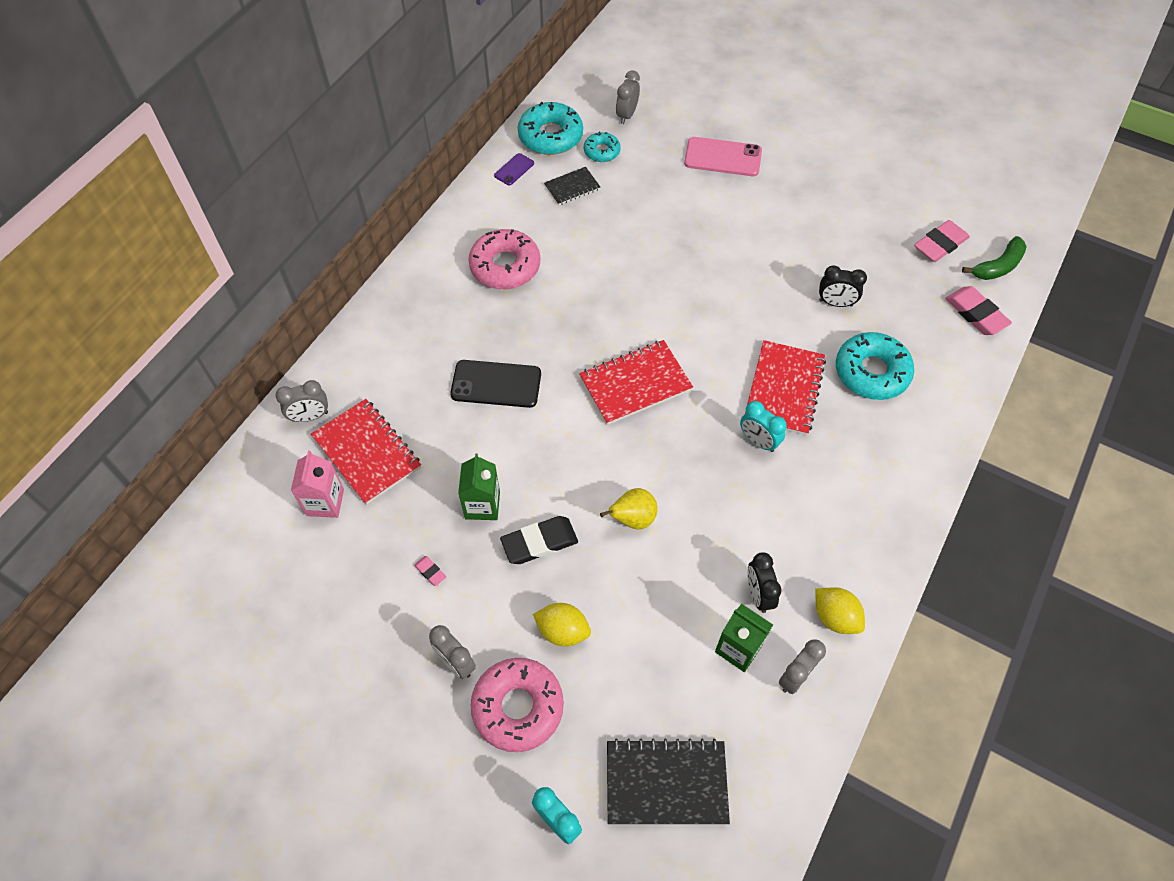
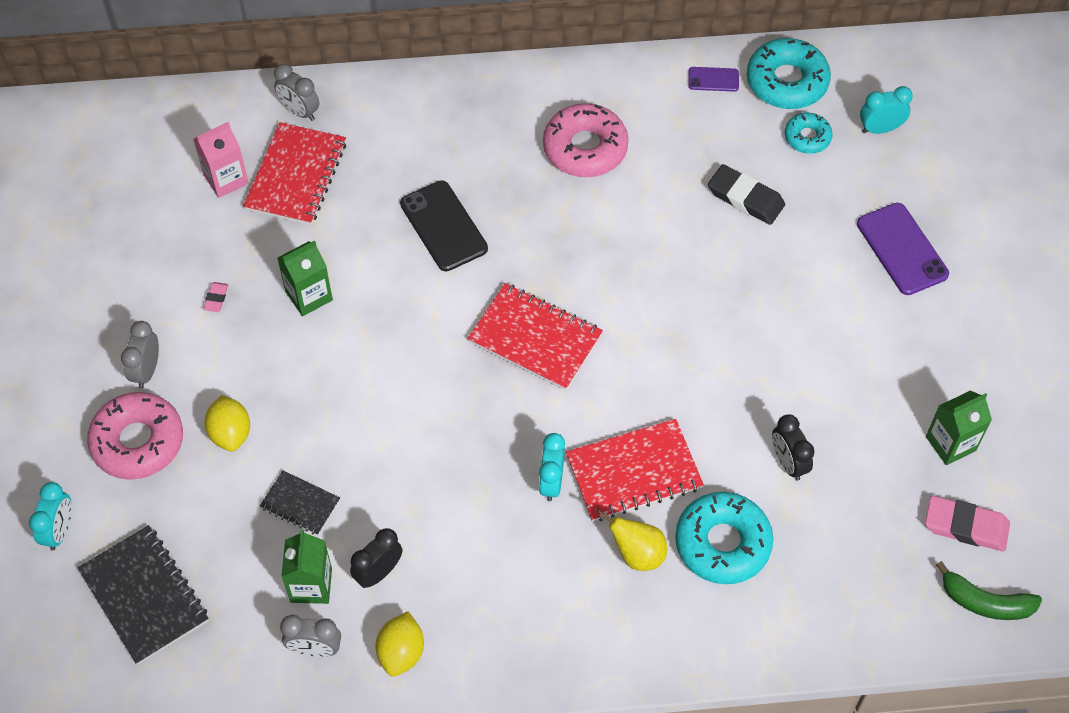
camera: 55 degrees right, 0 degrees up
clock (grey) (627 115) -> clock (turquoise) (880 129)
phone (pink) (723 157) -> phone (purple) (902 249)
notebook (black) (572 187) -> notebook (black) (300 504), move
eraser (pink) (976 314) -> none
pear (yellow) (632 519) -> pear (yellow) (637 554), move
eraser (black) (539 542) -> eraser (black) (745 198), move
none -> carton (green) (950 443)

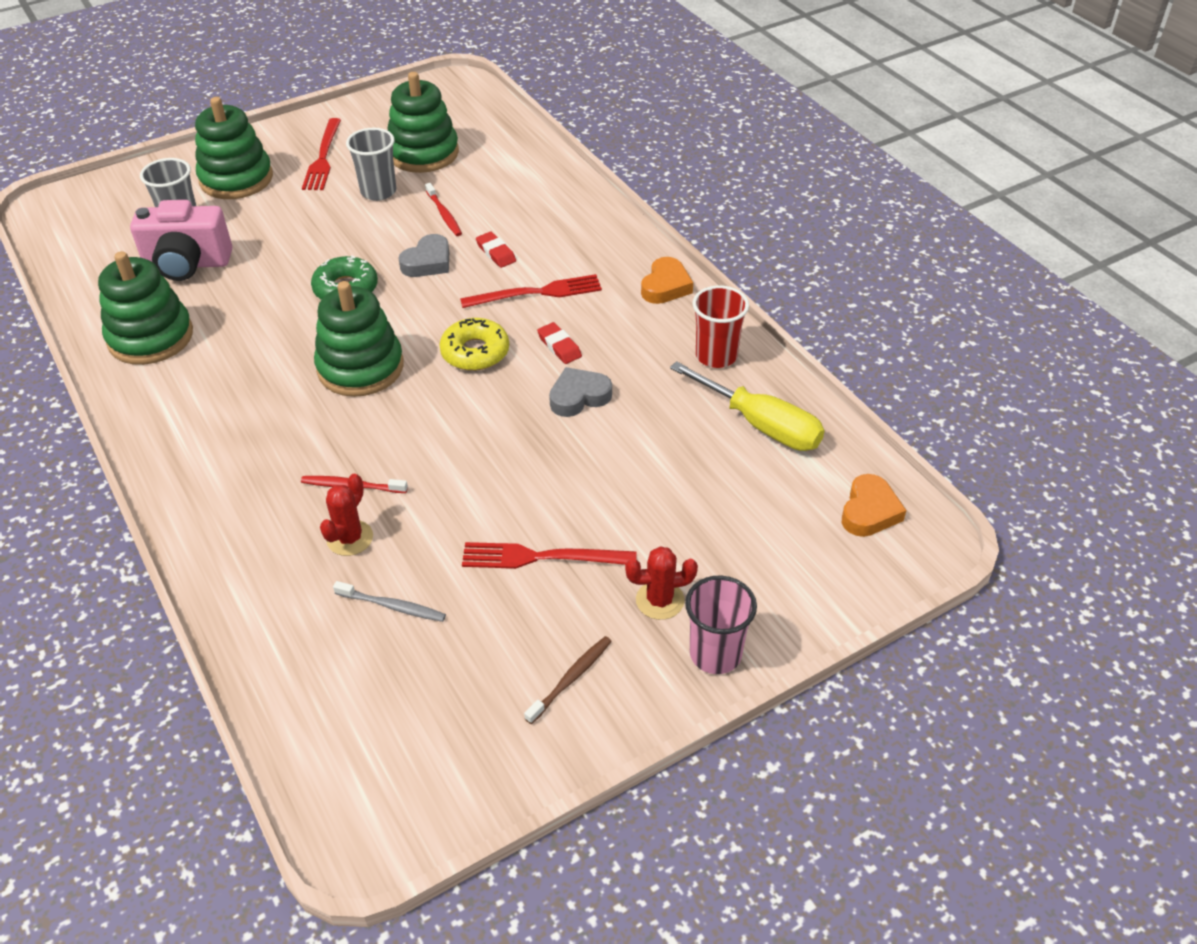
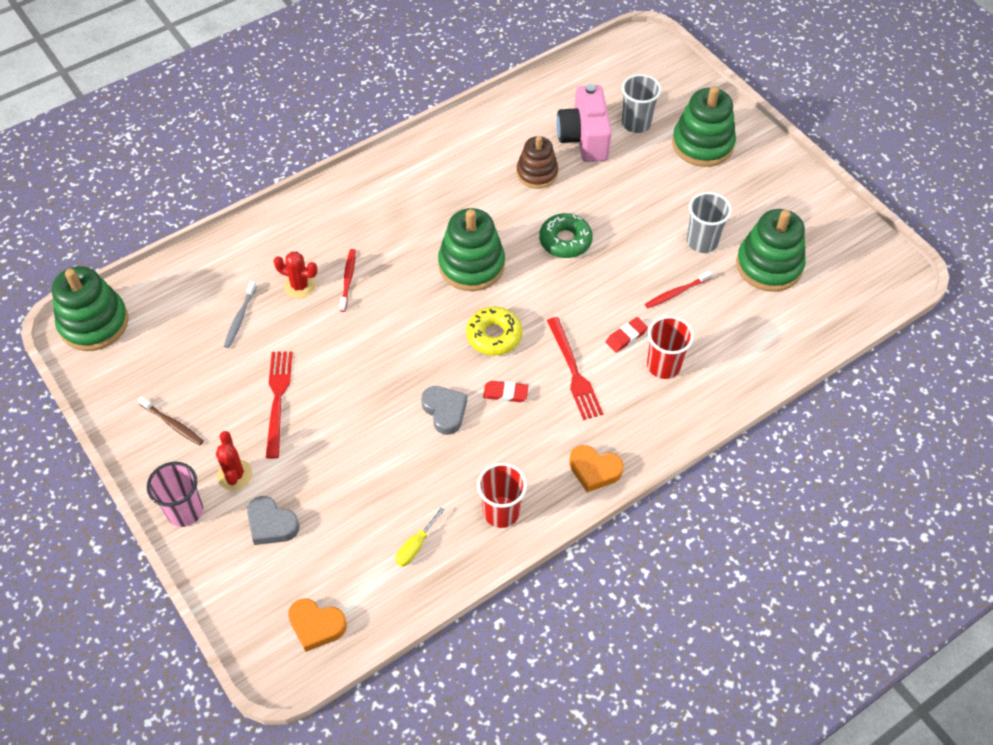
camera: 85 degrees right, 10 degrees up
fork (red) (323 157) -> none
heart (grey) (428 262) -> heart (grey) (271 524), move
stacking toy (green) (150 337) -> stacking toy (green) (94 323), move
eraser (red) (559 346) -> eraser (red) (505 393), 45 degrees clockwise
screwdriver (yellow) (761 425) -> screwdriver (yellow) (415 546), x0.49
none -> stacking toy (brown) (537 173)
none -> cup (red) (663 365)

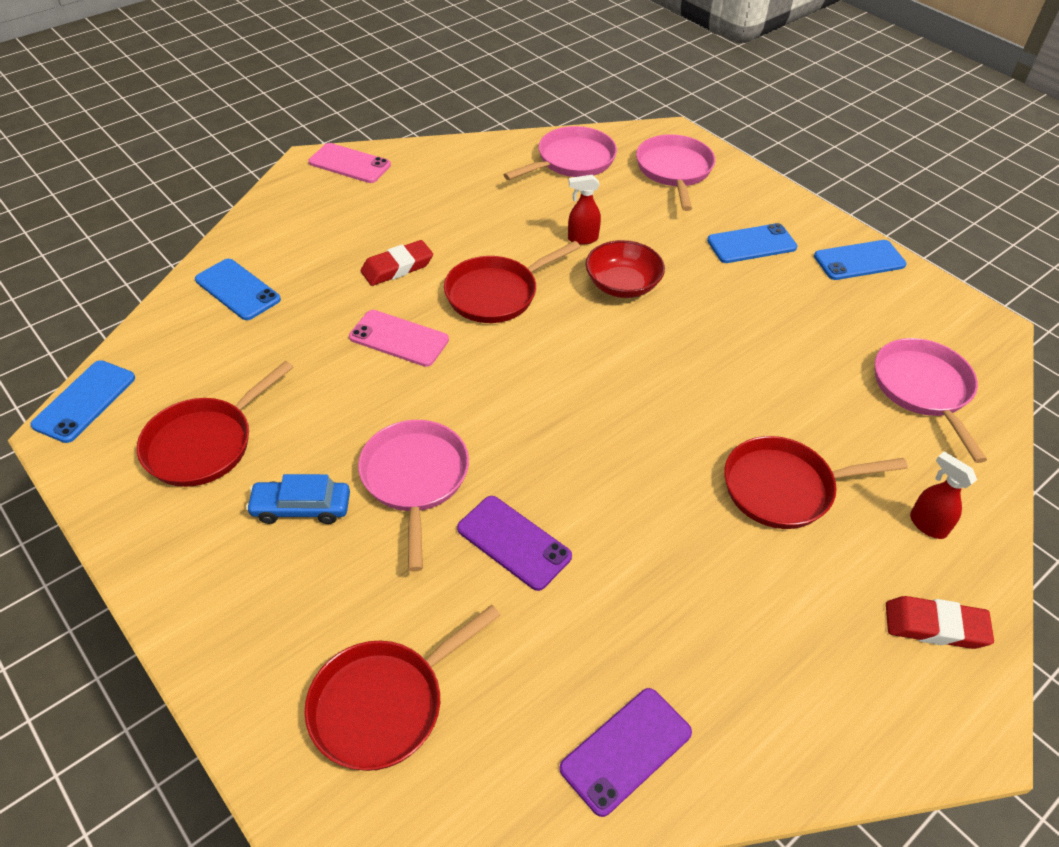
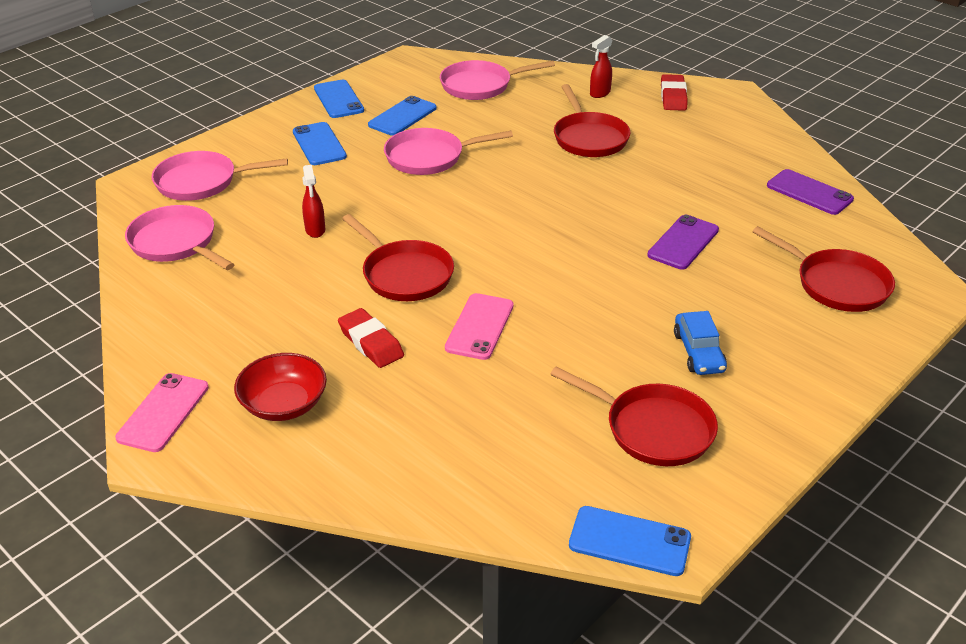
camera: 95 degrees left, 10 degrees down
bowl (red) (622 285) -> bowl (red) (284 404), move
phone (blue) (237 290) -> phone (blue) (402 116), move
pan (pink) (415 479) -> pan (pink) (430 157), move

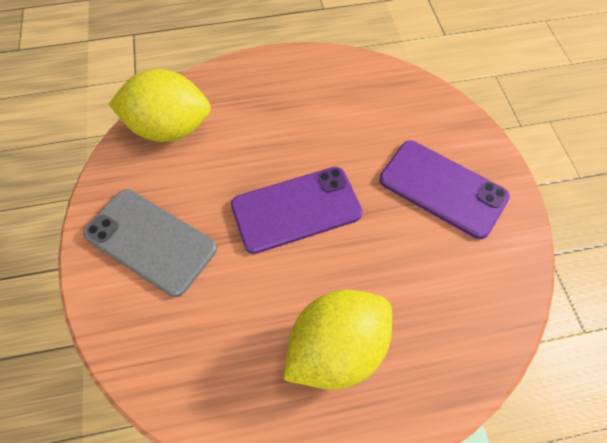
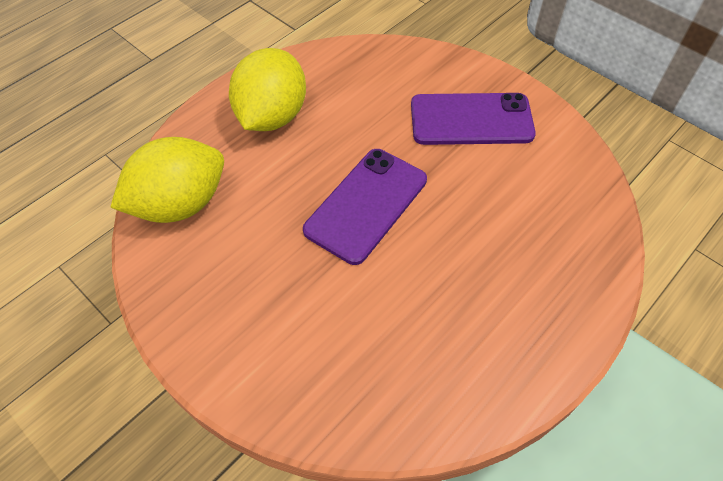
camera: 35 degrees left, 5 degrees down
phone (grey) (150 241) -> none
lemon (yellow) (336 348) -> lemon (yellow) (272 116), move

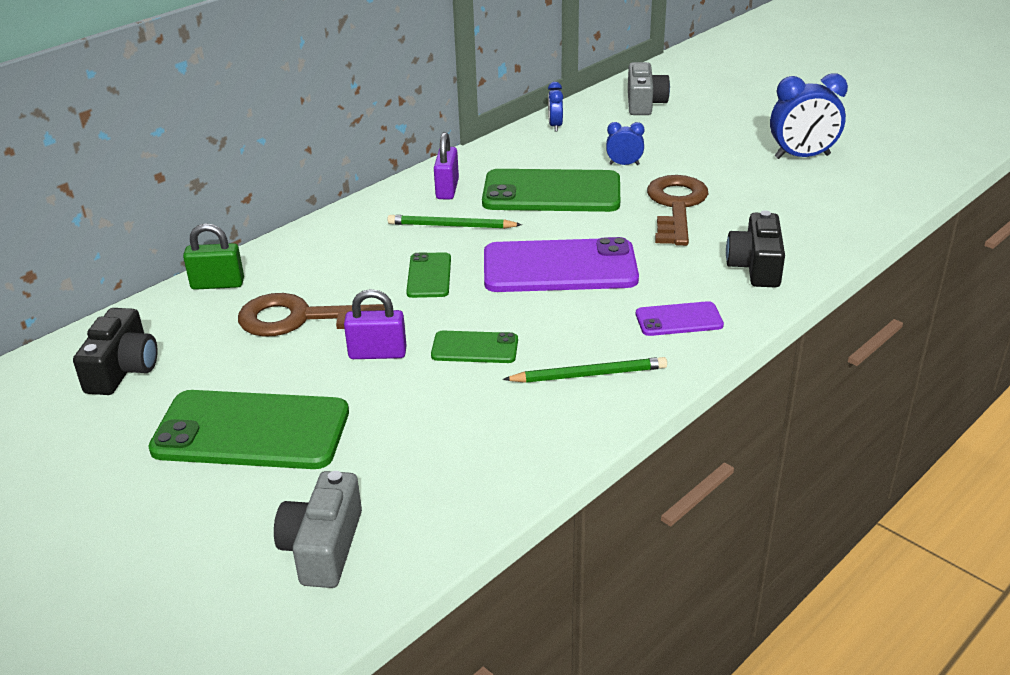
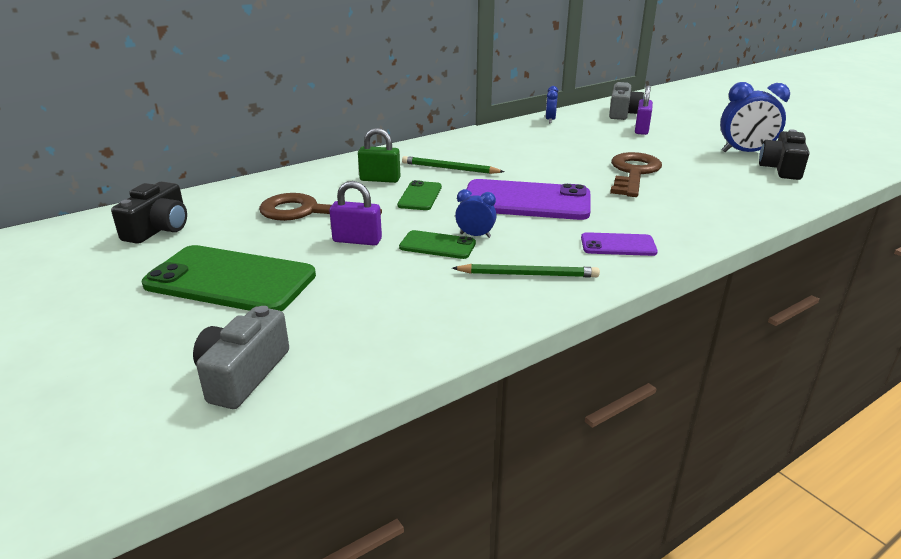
camera: 10 degrees right, 5 degrees down
clock (blue) (624 164) -> clock (blue) (475 235), move
padlock (purple) (447 189) -> padlock (purple) (641 130), move
phone (green) (551 192) -> none
camera (black) (756 266) -> camera (black) (781 168), move
padlock (green) (217 284) -> padlock (green) (380 179), move

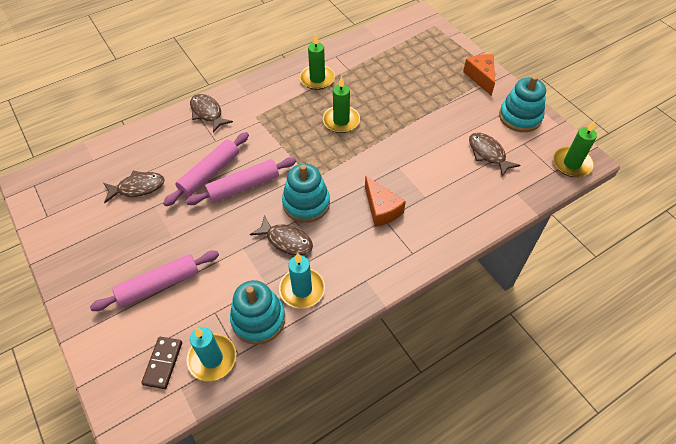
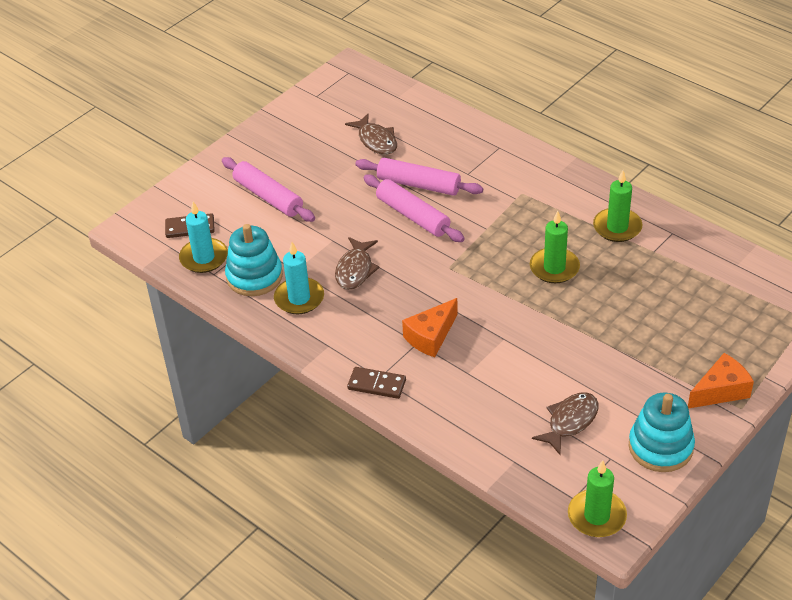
camera: 75 degrees right, 10 degrees down
fish (brown) (207 113) -> none
stacking toy (turquoise) (306 203) -> none
none -> domino (brown) (376 385)

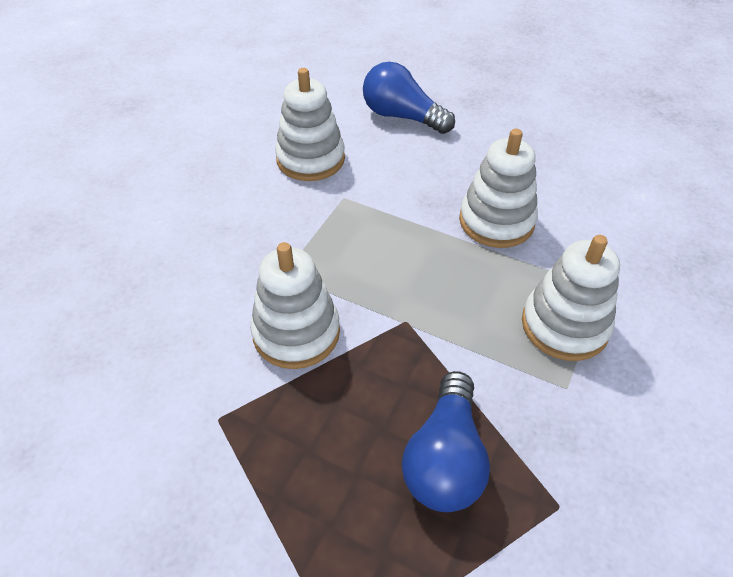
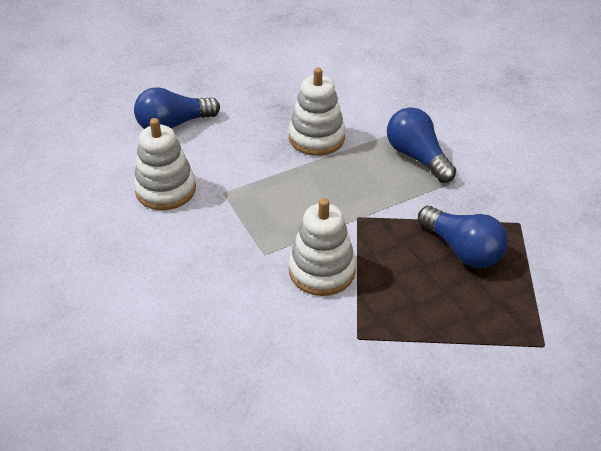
camera: 55 degrees left, 5 degrees down
stacking toy (white) (564 325) -> light bulb (blue) (417 157)

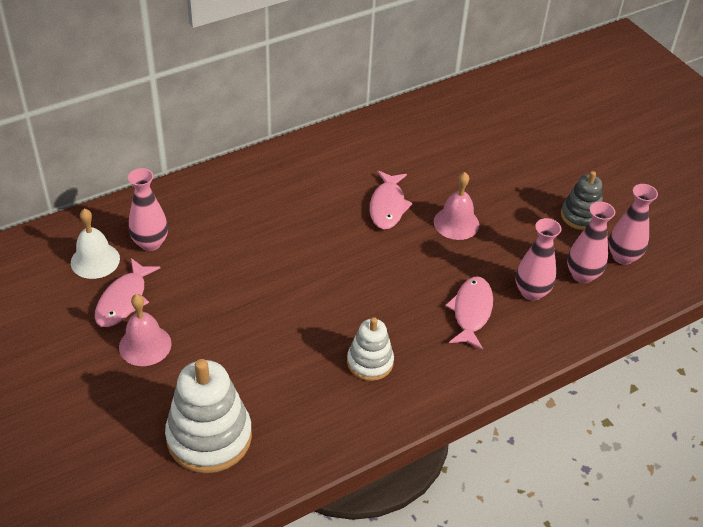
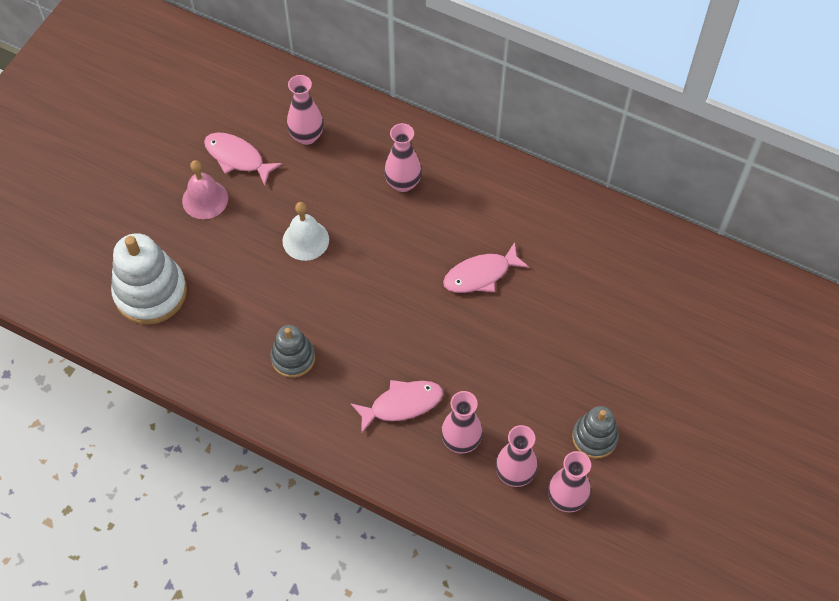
camera: 60 degrees right, 15 degrees up
bell (pink) (456 223) -> none
bell (white) (95 260) -> bell (white) (305 240), move
fish (pink) (124 300) -> fish (pink) (237 158), 45 degrees clockwise
stacking toy (white) (370 362) -> stacking toy (grey) (293 358)
none -> vase (pink) (403 183)

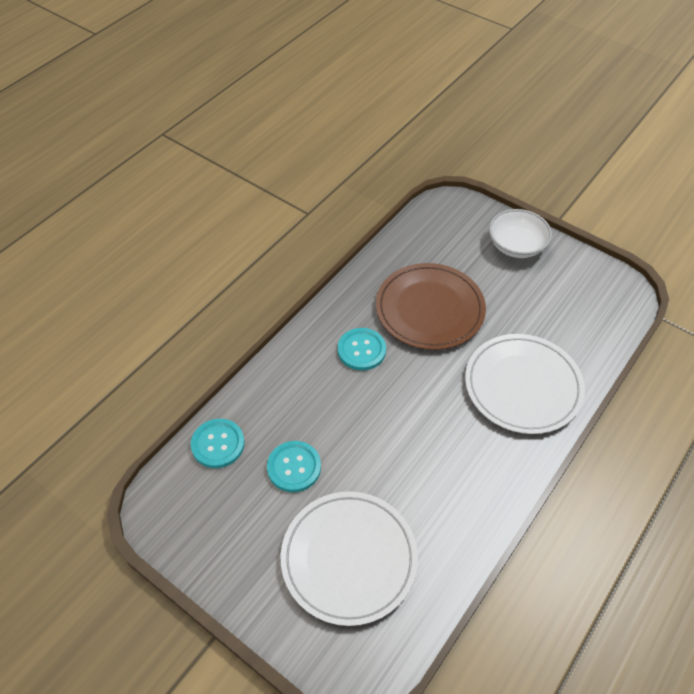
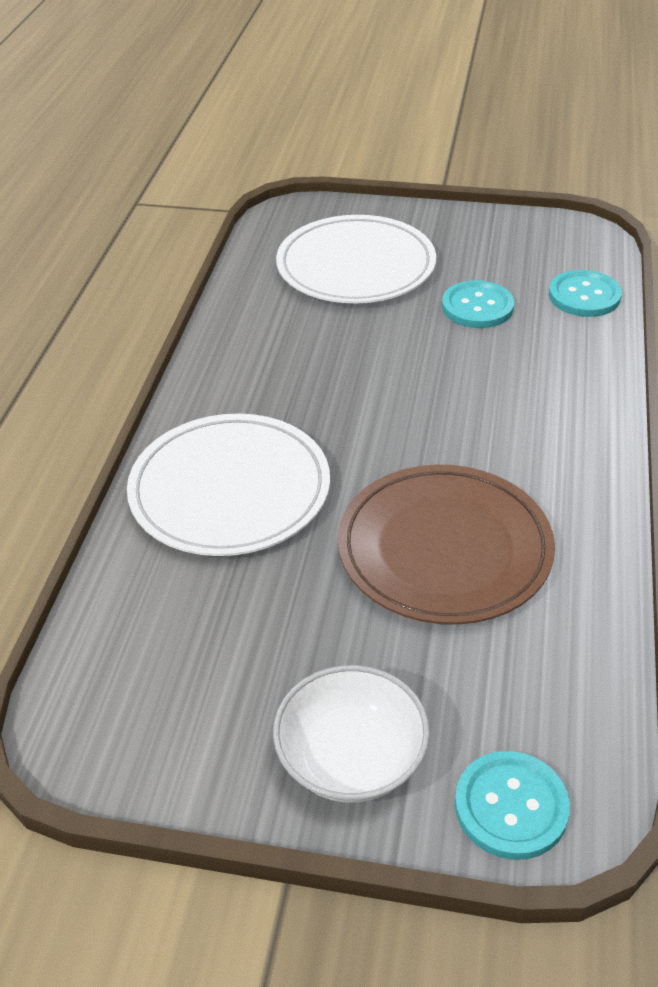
camera: 155 degrees right, 10 degrees down
button (turquoise) (361 350) -> button (turquoise) (511 806), move

